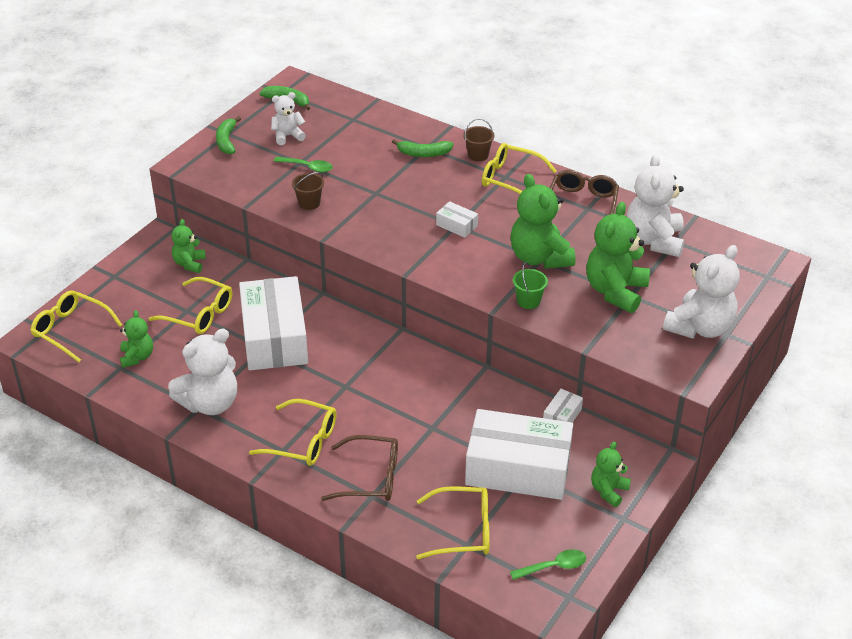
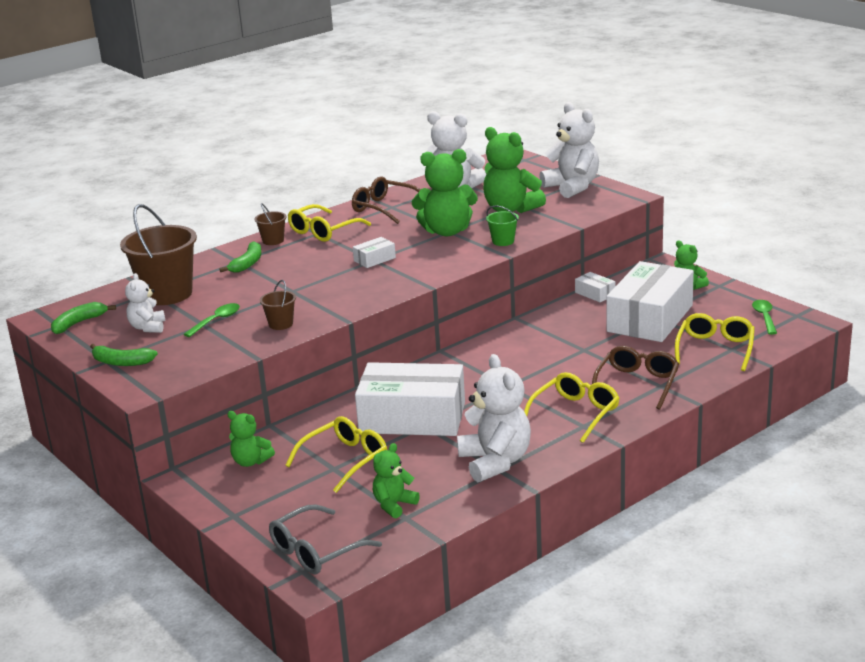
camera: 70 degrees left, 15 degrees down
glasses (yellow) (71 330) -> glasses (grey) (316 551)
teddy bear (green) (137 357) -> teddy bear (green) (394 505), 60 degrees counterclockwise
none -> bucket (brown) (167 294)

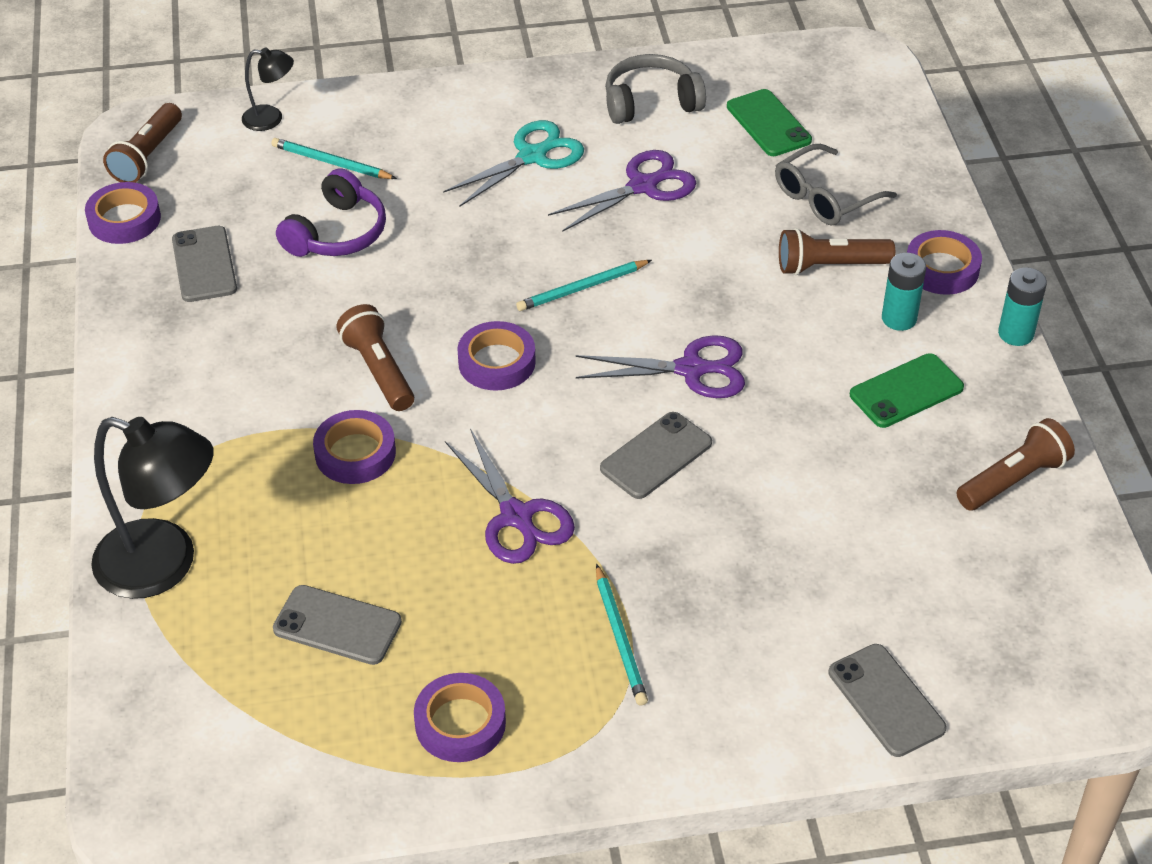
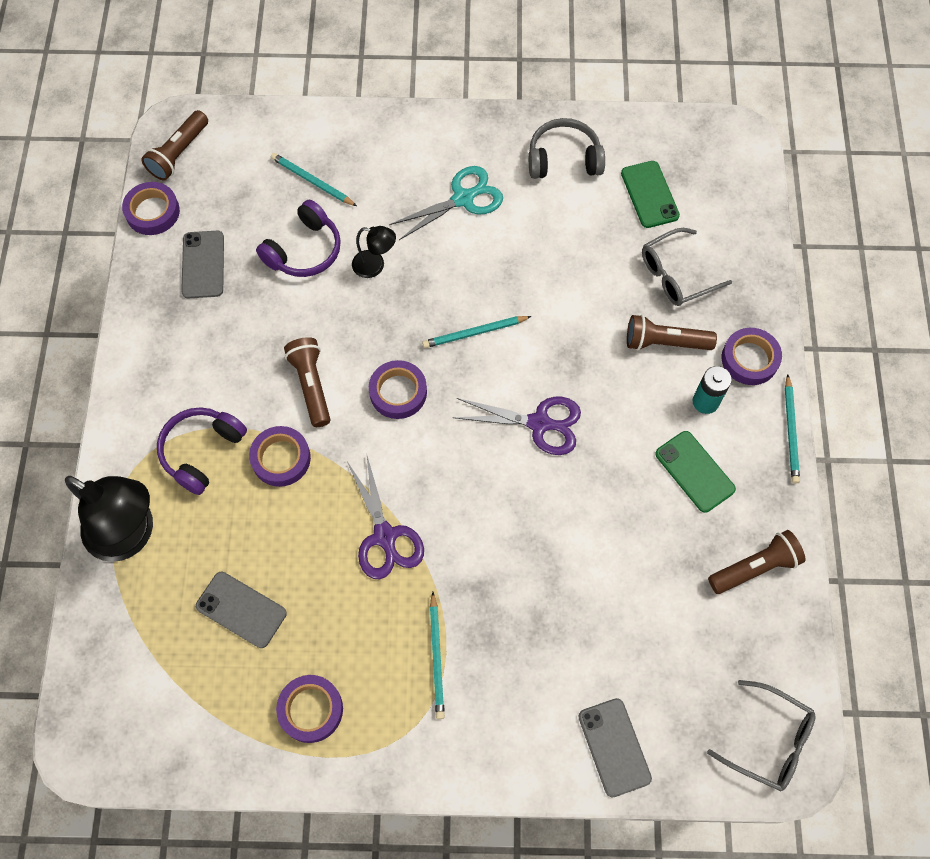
camera: 10 degrees right, 20 degrees up
lamp (black) (271 119) -> lamp (black) (375 266), move
scissors (purple) (644 185) -> none
battery (turquoise) (1016 334) -> pencil (turquoise) (791 431)
phone (green) (906 391) -> phone (green) (694 471), 75 degrees clockwise
phone (grey) (656 456) -> none
none -> headphones (purple) (202 451)
none -> glasses (grey) (770 741)

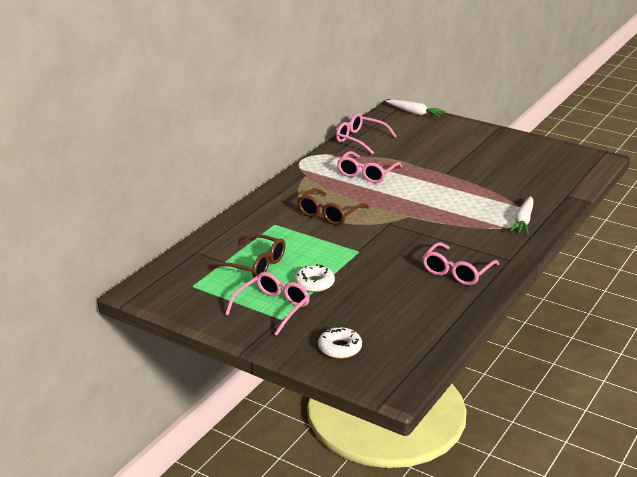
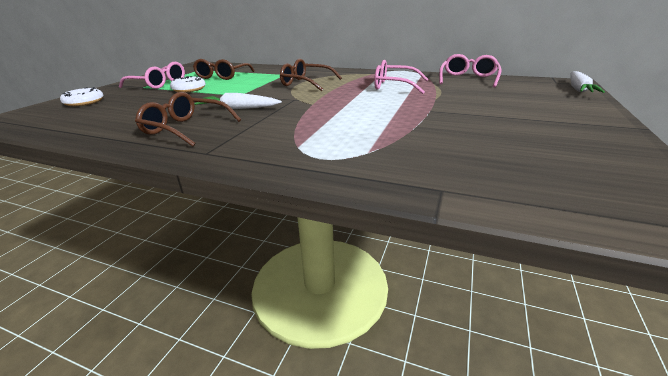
camera: 80 degrees right, 0 degrees up
carrot (white) (523 221) -> carrot (white) (238 109), move
glasses (pink) (457 272) -> glasses (brown) (186 128)

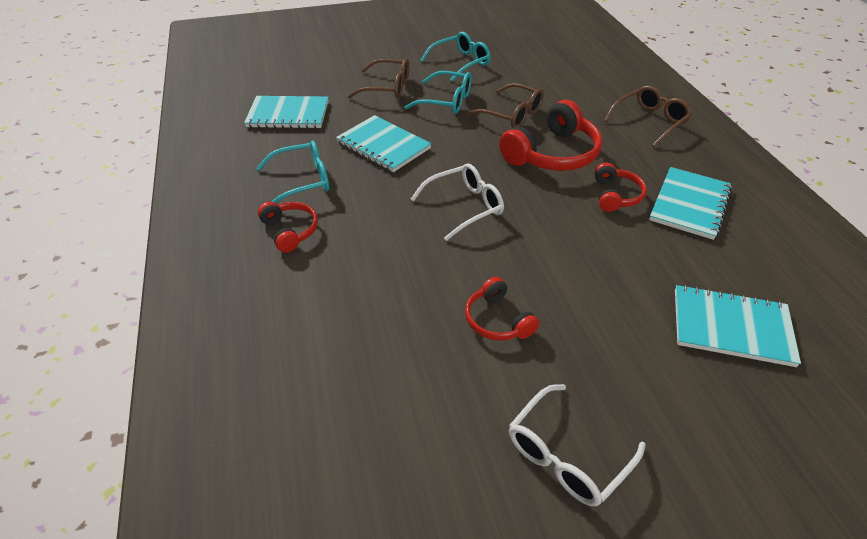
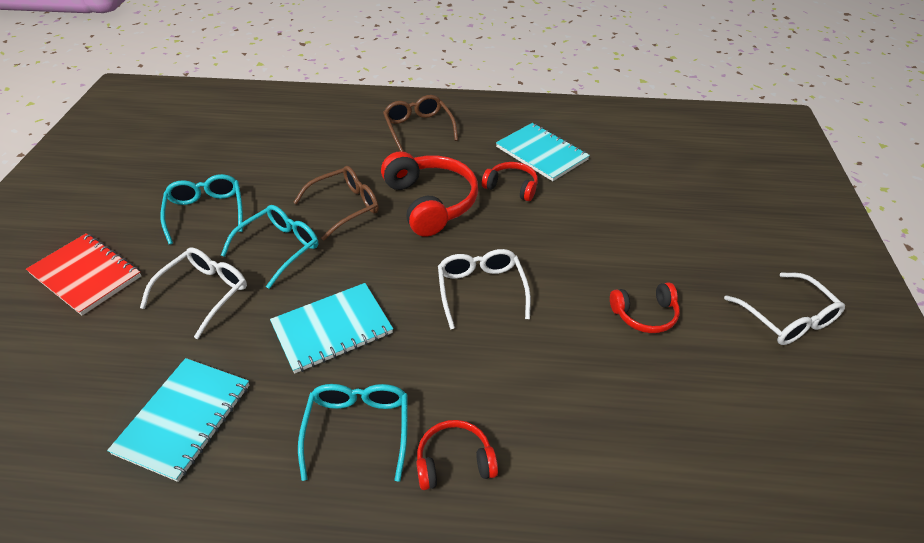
camera: 70 degrees left, 0 degrees up
glasses (brown) (387 87) -> glasses (white) (204 293)
notebook (turquoise) (731 327) -> none
none -> notebook (red) (86 275)

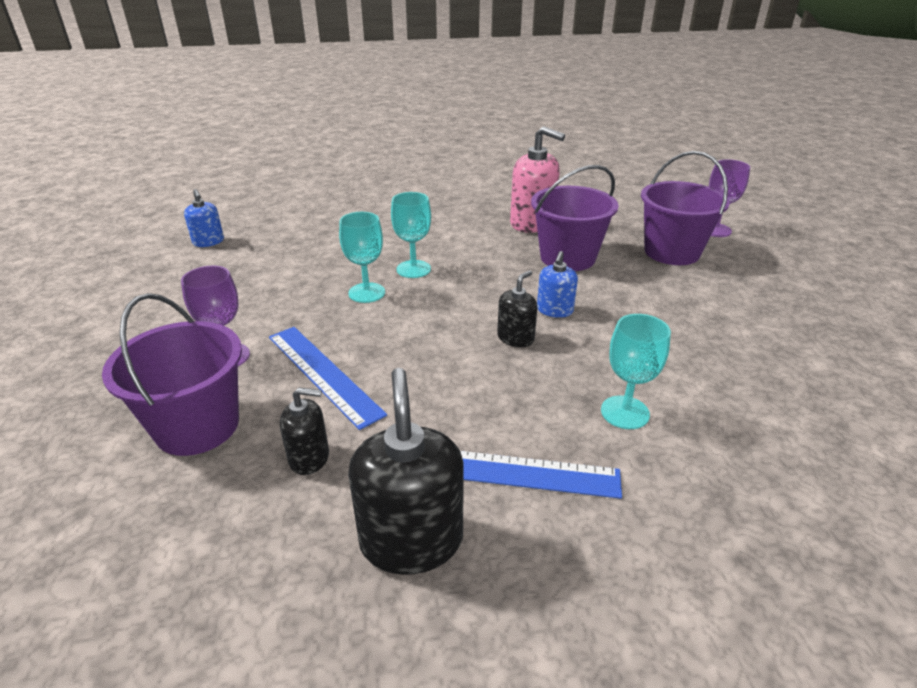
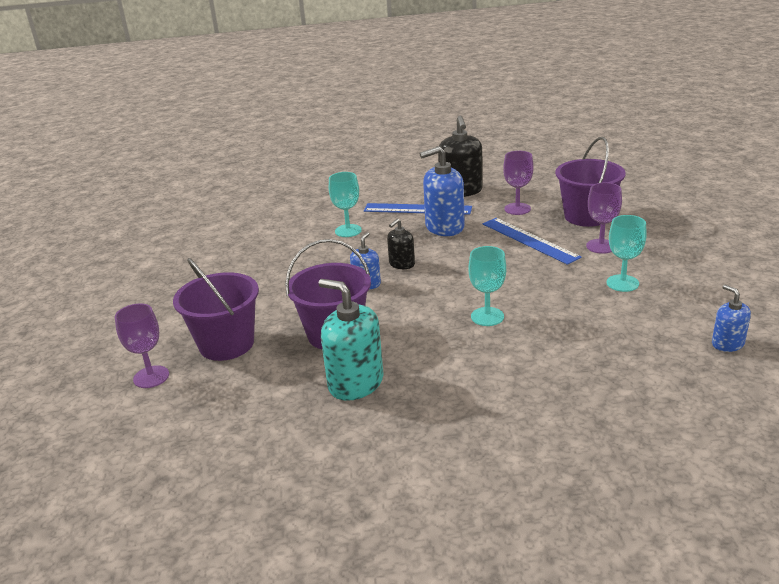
camera: 175 degrees left, 5 degrees down
soap dispenser (pink) (532 223) -> soap dispenser (turquoise) (355 383)
goblet (turquoise) (366 293) -> goblet (turquoise) (622 283), move
soap dispenser (black) (309 458) -> goblet (purple) (517 209)
none -> soap dispenser (blue) (444 227)

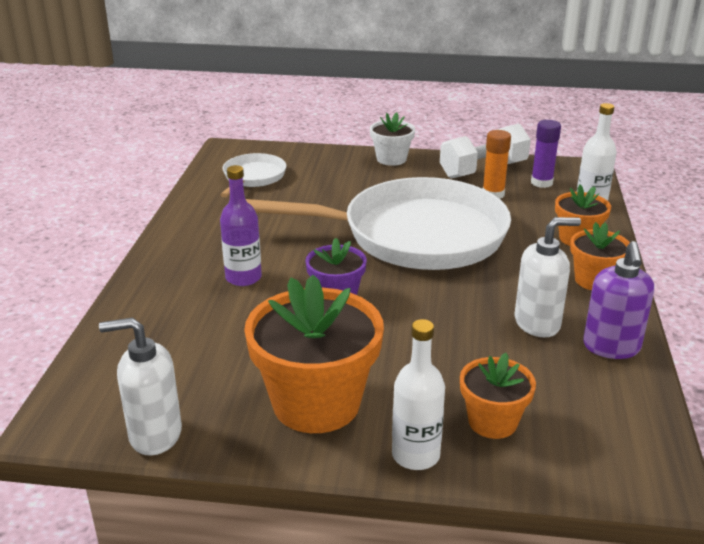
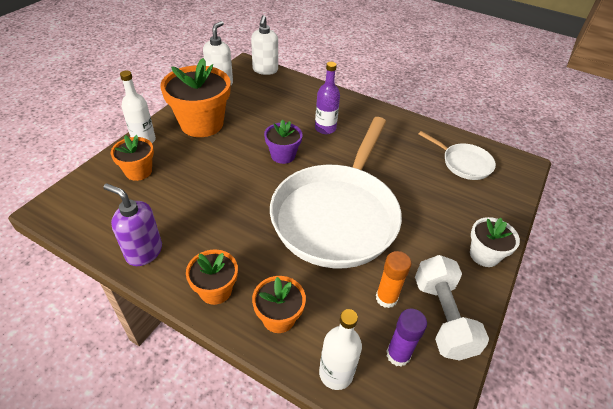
camera: 110 degrees right, 15 degrees up
soap dispenser (white) (537 323) -> soap dispenser (white) (265 70), move

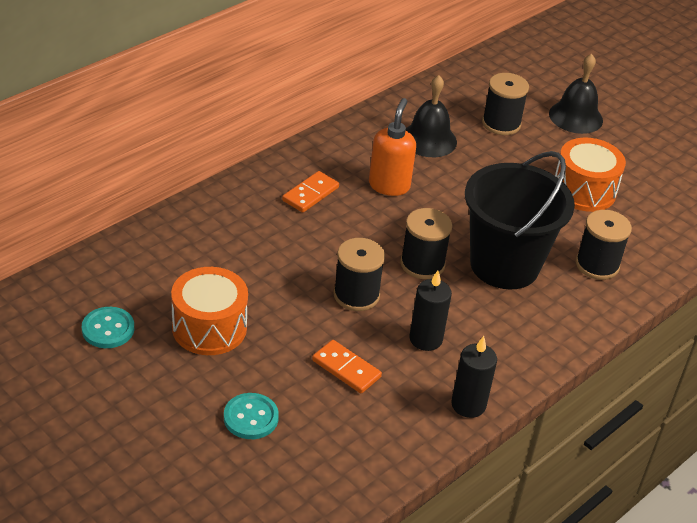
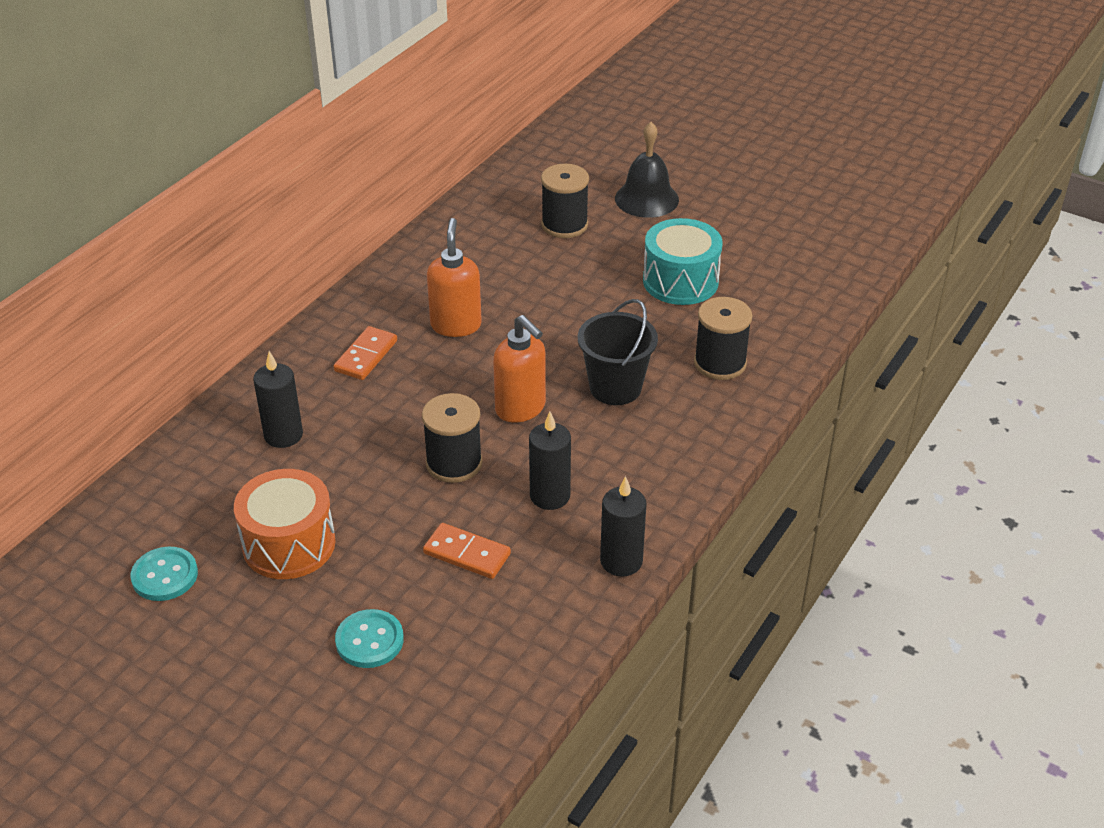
camera: 10 degrees left, 0 degrees up
bell (black) (428 139) -> none
drum (orange) (584 190) -> drum (turquoise) (680 281)
bucket (black) (504 265) -> bucket (black) (615 388), x0.62
spool (black) (422 264) -> soap dispenser (orange) (521 408)
none -> candle (black) (283 435)

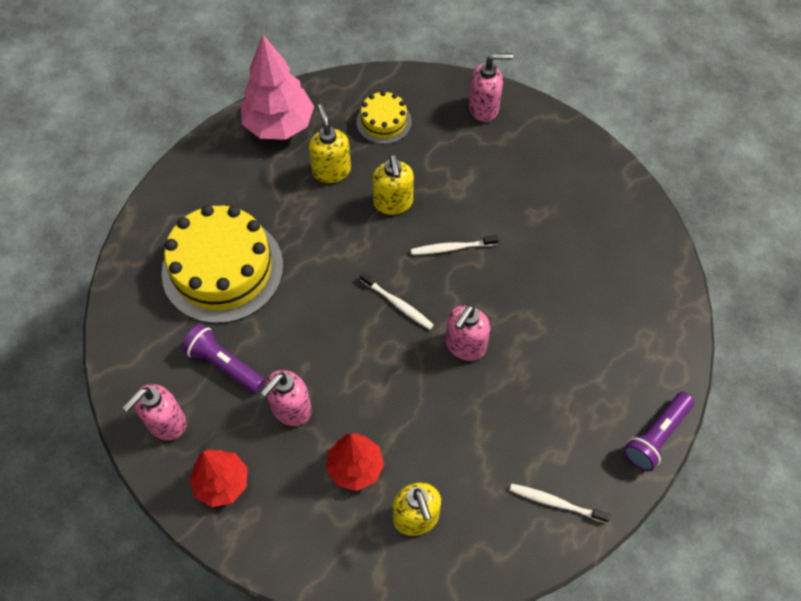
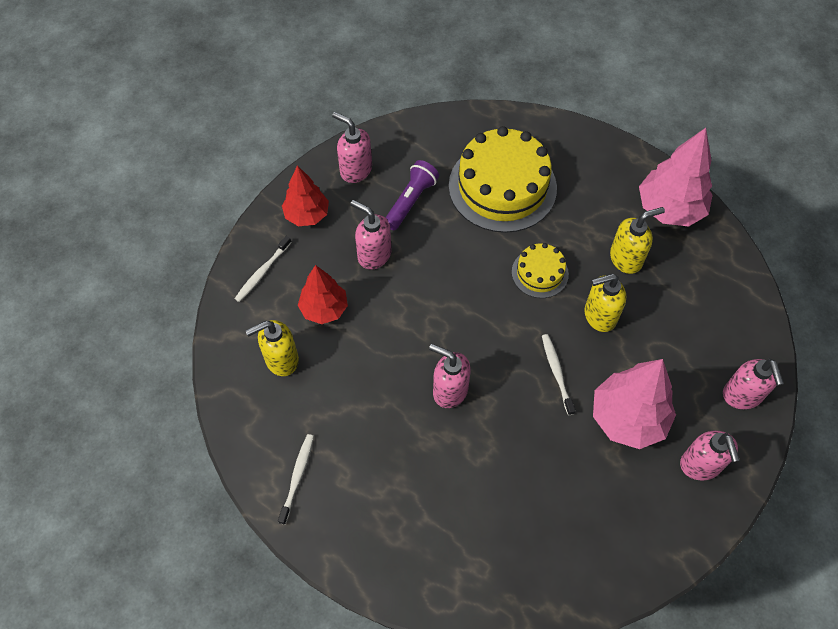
camera: 85 degrees right, 0 degrees up
cake (yellow) (384 122) -> cake (yellow) (540 273), move
toothbrush (white) (398 304) -> toothbrush (white) (262 272), move
flashlight (purple) (656 436) -> none
none -> tree (pink) (628 418)
none -> soap dispenser (pink) (700 465)

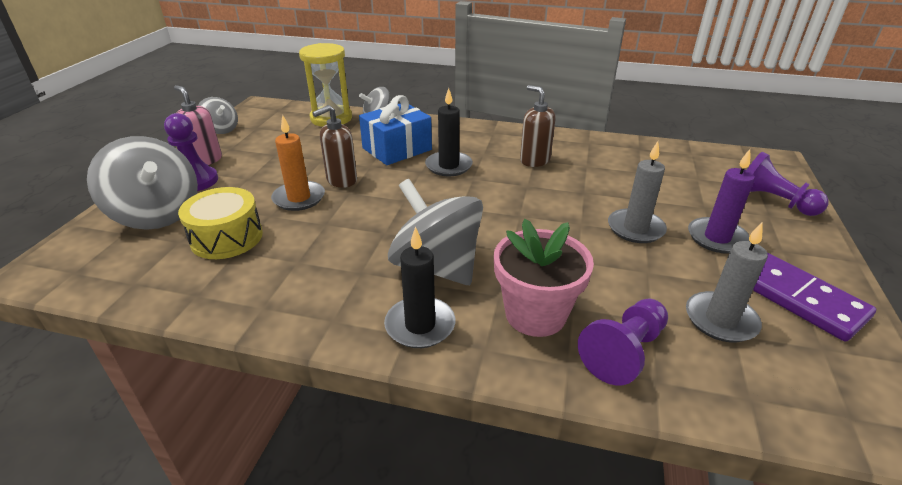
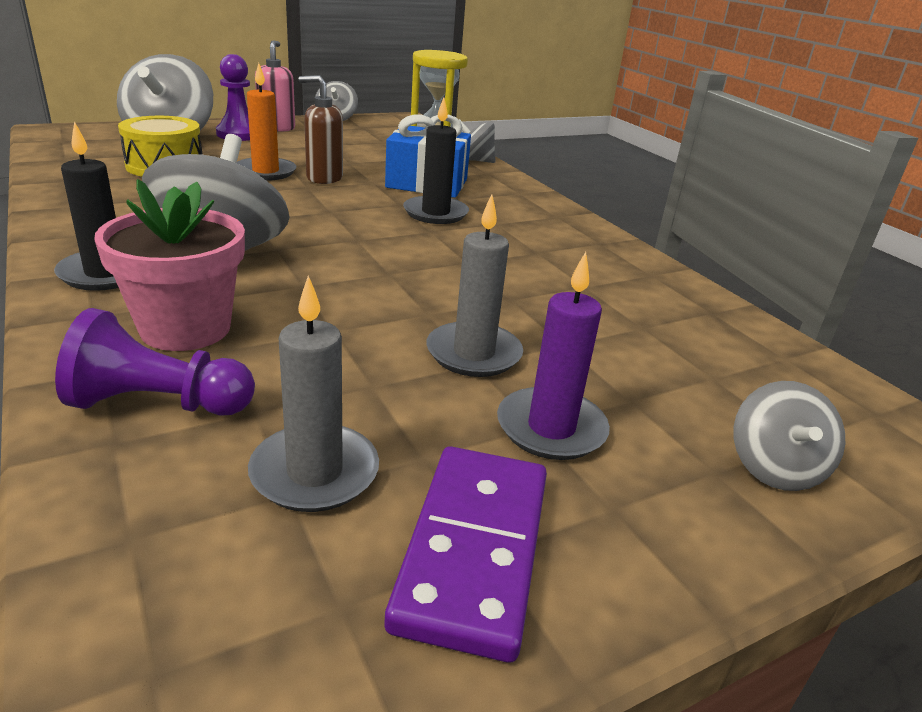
camera: 45 degrees right, 5 degrees down
soap dispenser (brown) (534 160) -> none
pawn (purple) (772 201) -> spinning top (grey) (774 468)

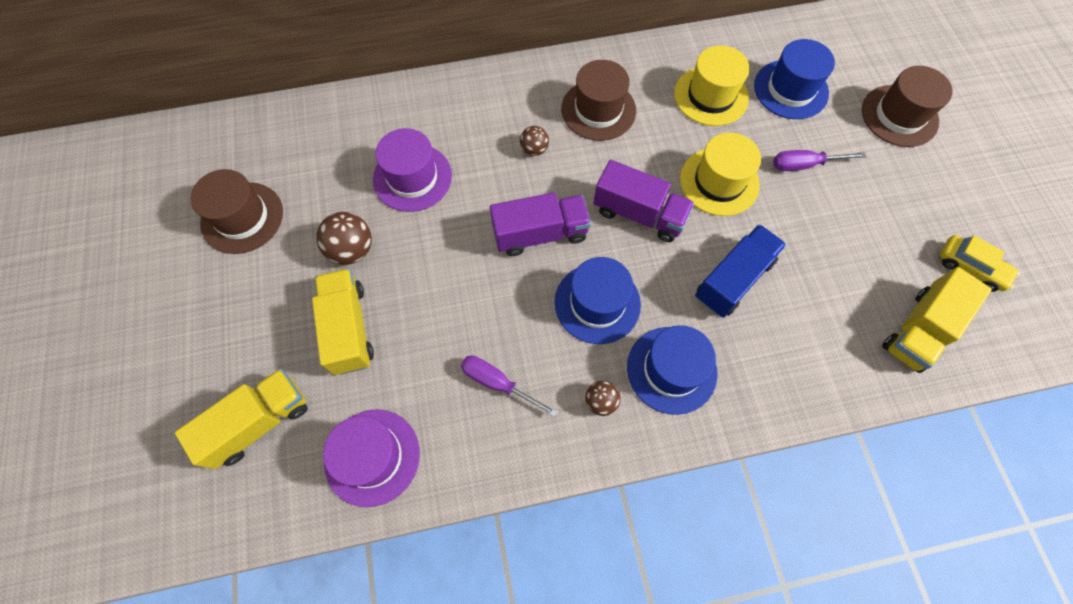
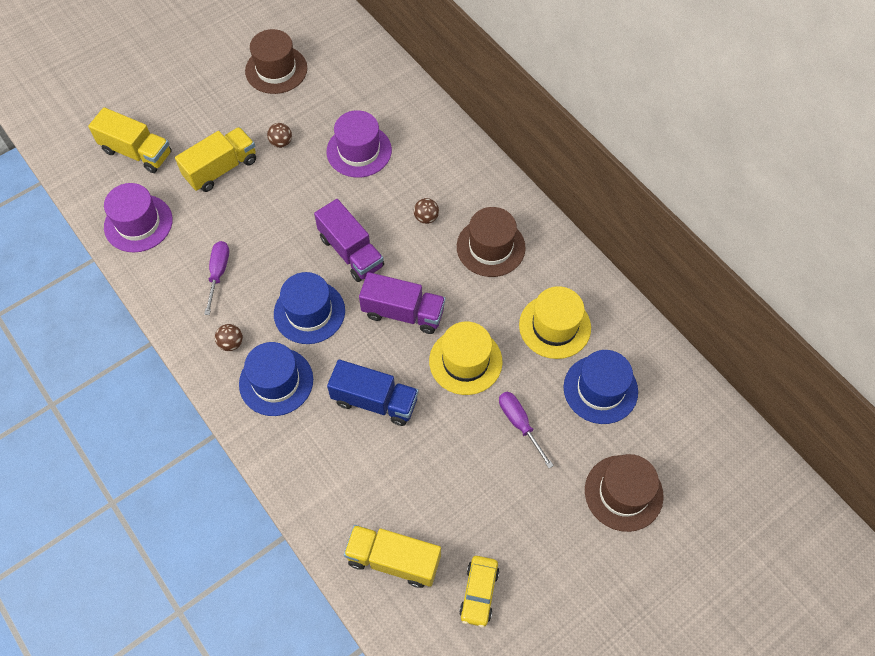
camera: 65 degrees right, 5 degrees down
truck (purple) (639 214) -> truck (purple) (403 312), 75 degrees counterclockwise
ball (brown) (352 250) -> ball (brown) (281 142), x0.61

